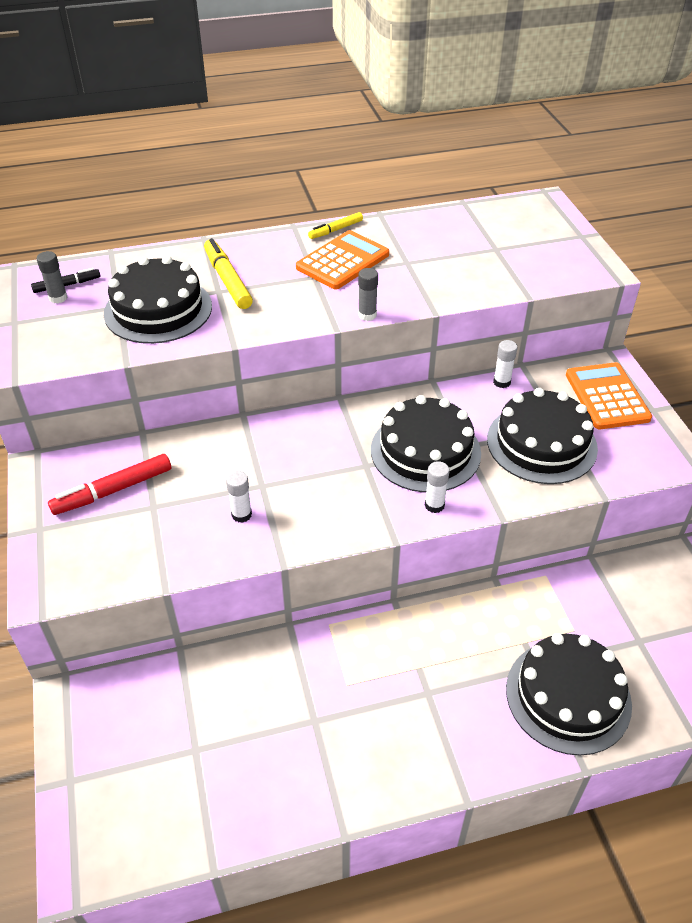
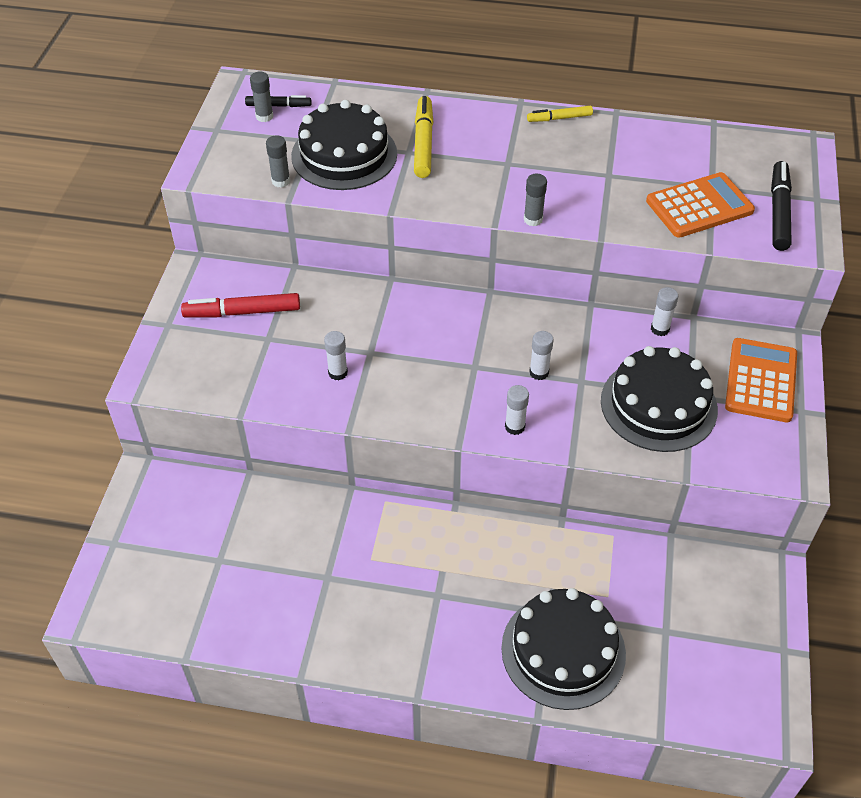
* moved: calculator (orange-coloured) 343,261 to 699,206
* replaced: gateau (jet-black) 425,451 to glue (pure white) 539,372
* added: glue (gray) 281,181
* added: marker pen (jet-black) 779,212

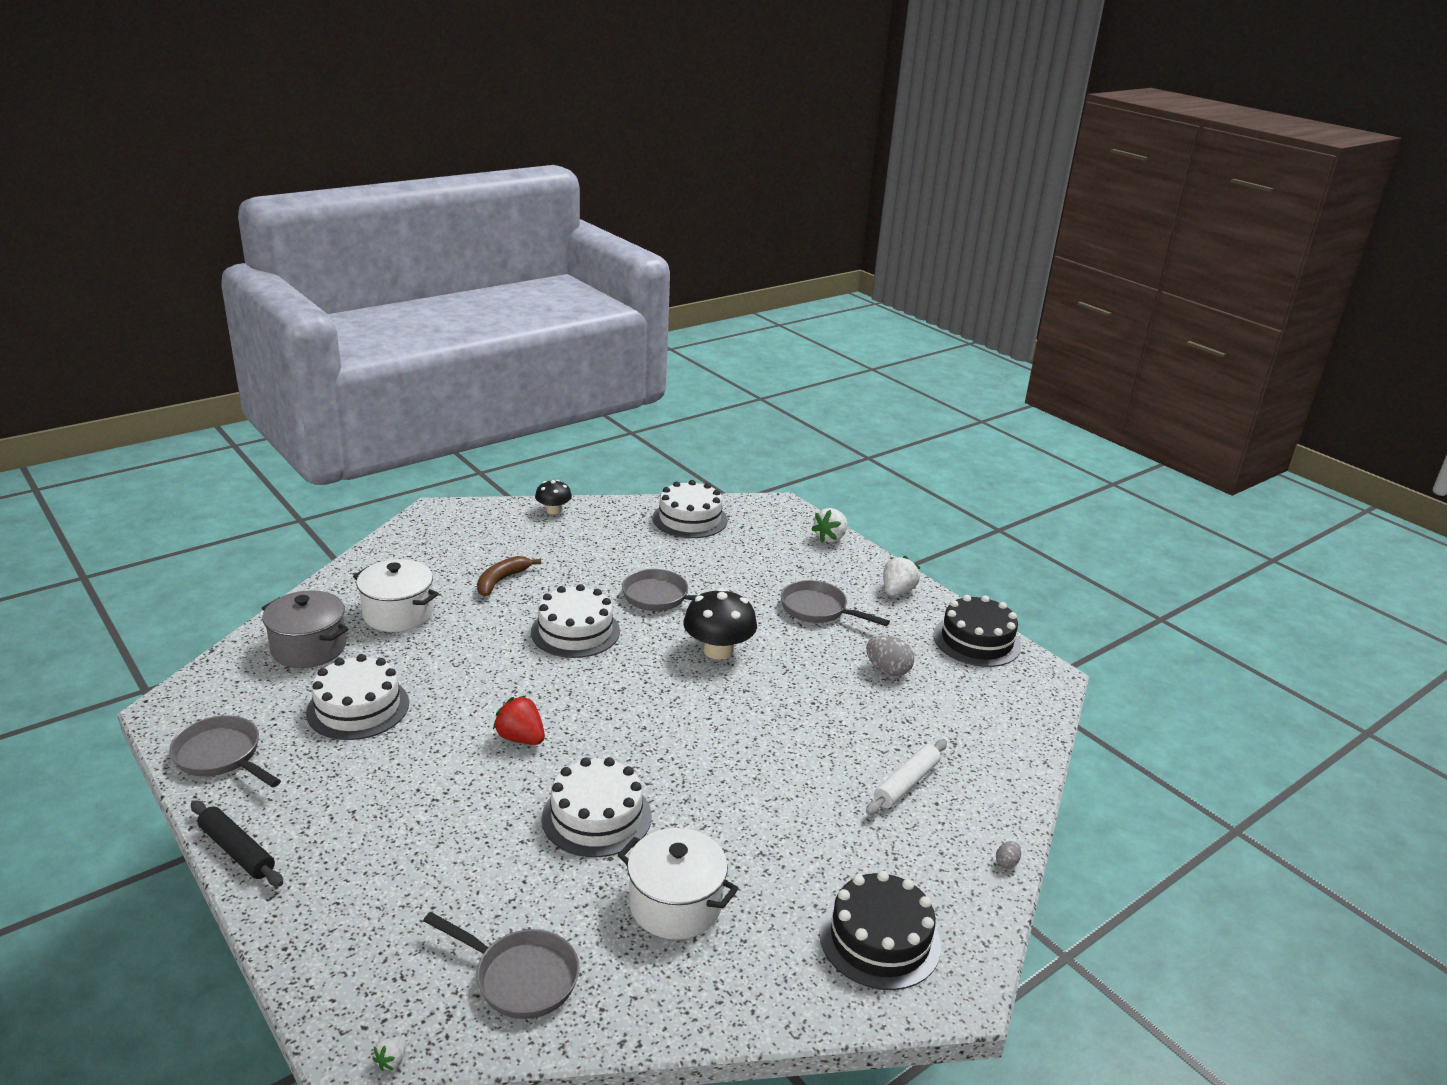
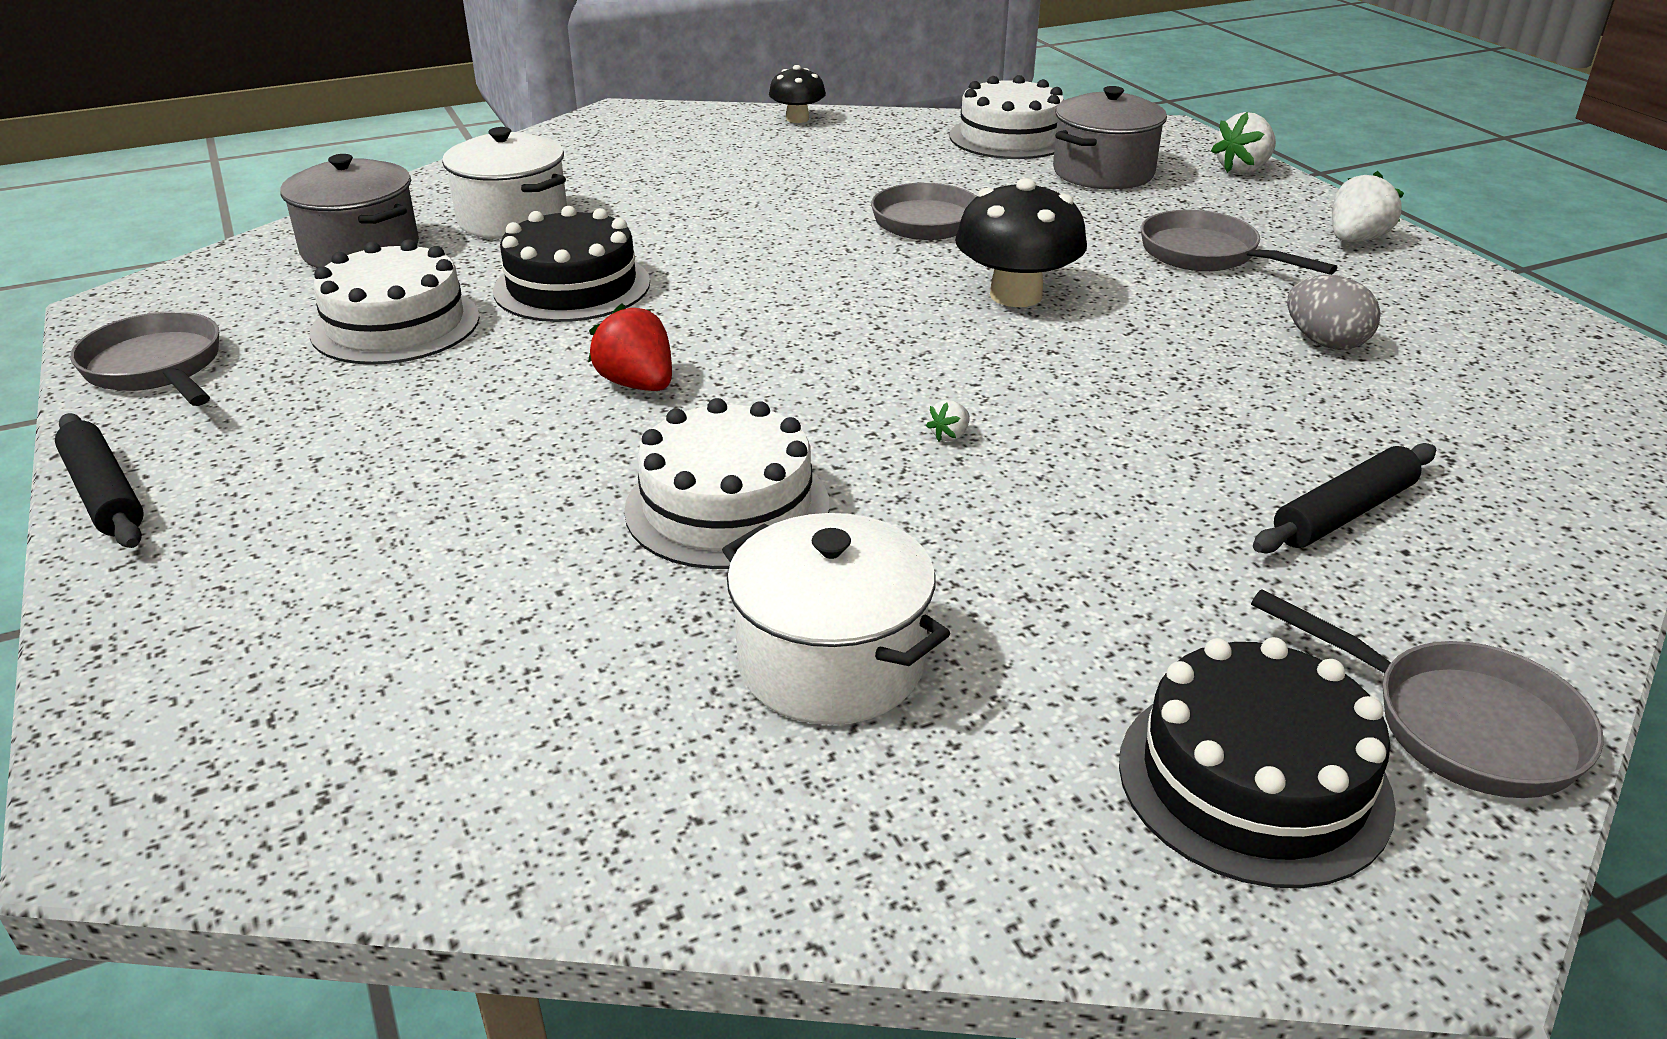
* moved: toy strawberry (pure white) 392,1060 to 949,436
* moved: pan (gray) 520,977 to 1459,724
* removed: banana fruit (dark brown) 502,580
* removed: gateau (pure white) 575,631
* recoloured: pastry roller (pure white) 906,783 to pastry roller (jet-black) 1344,513
* moved: gateau (jet-black) 976,640 to 572,286
* removed: toy egg (gray) 1006,863
* added: pot (gray) 1103,173

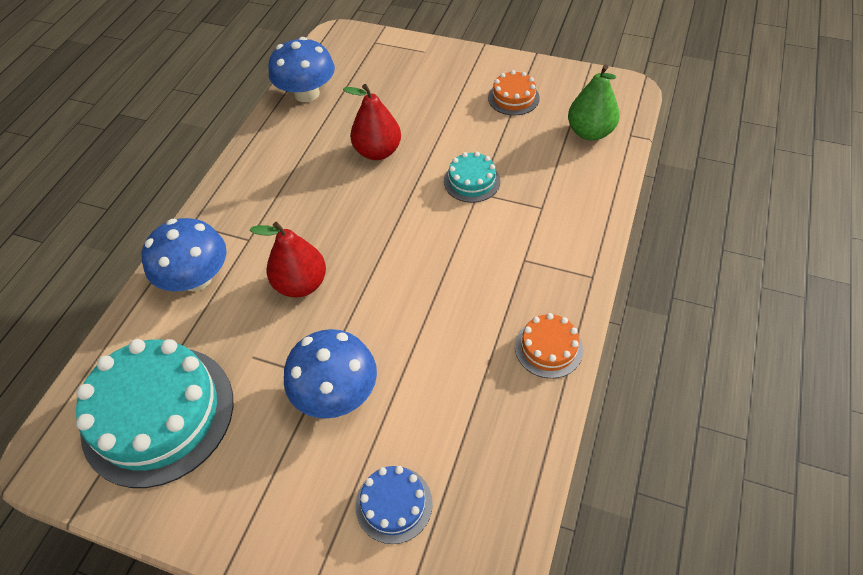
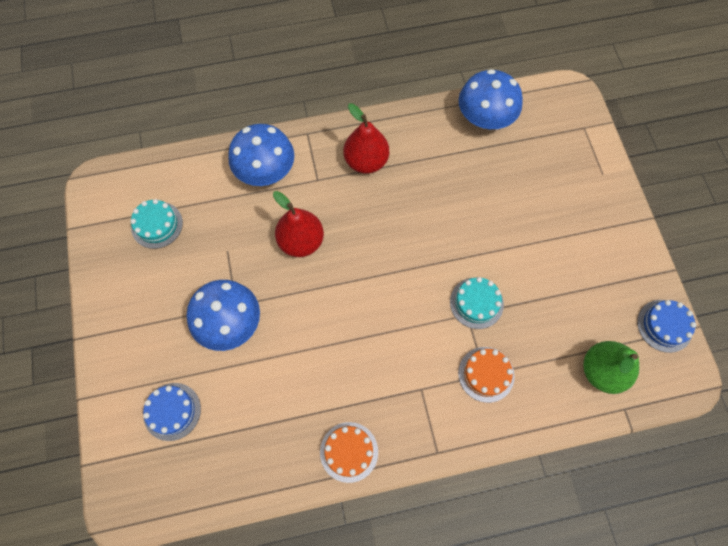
* resized: gateau (teal) 158,414 = 157,225 x0.47
* moved: pear fruit (red) 378,151 to 366,161
* moved: gateau (orange-coloured) 513,98 to 486,374
* added: gateau (blue) 664,325

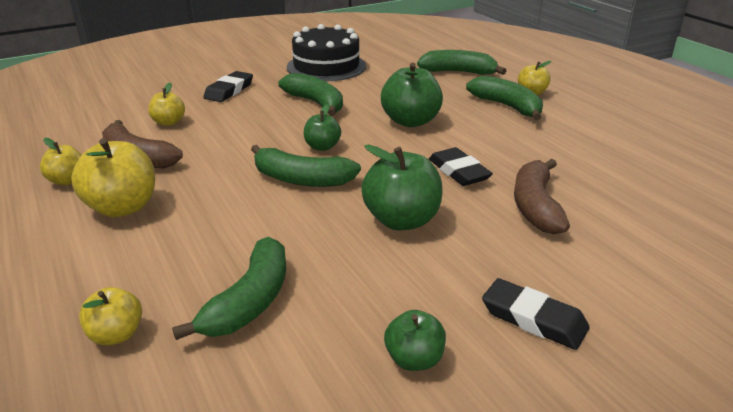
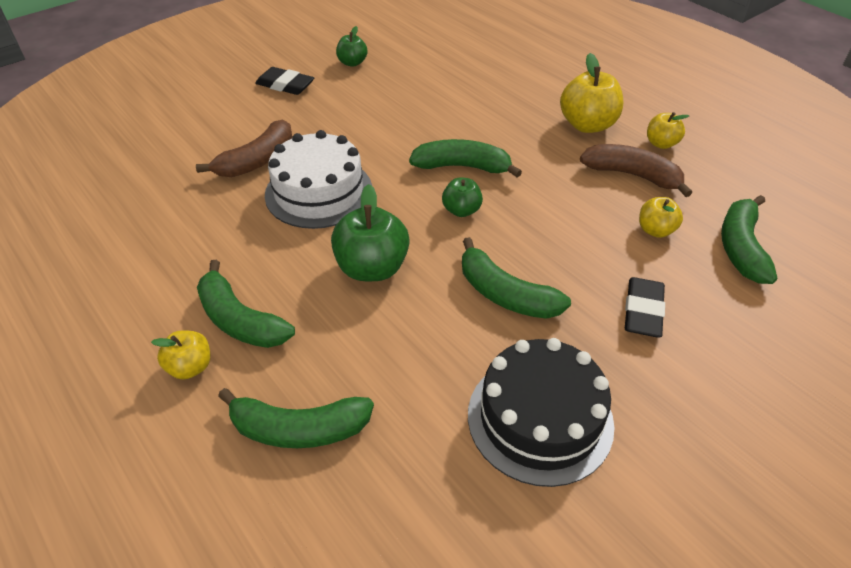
* removed: apple fruit (yellow) 116,335
* moved: banana fruit (leaf-green) 250,301 to 741,248
* removed: apple fruit (leaf-green) 402,220
* replaced: gum eraser (jet-black) 458,171 to gateau (pure white) 319,192
* turned: banana fruit (dark brown) 535,206 = 257,160 45 degrees clockwise

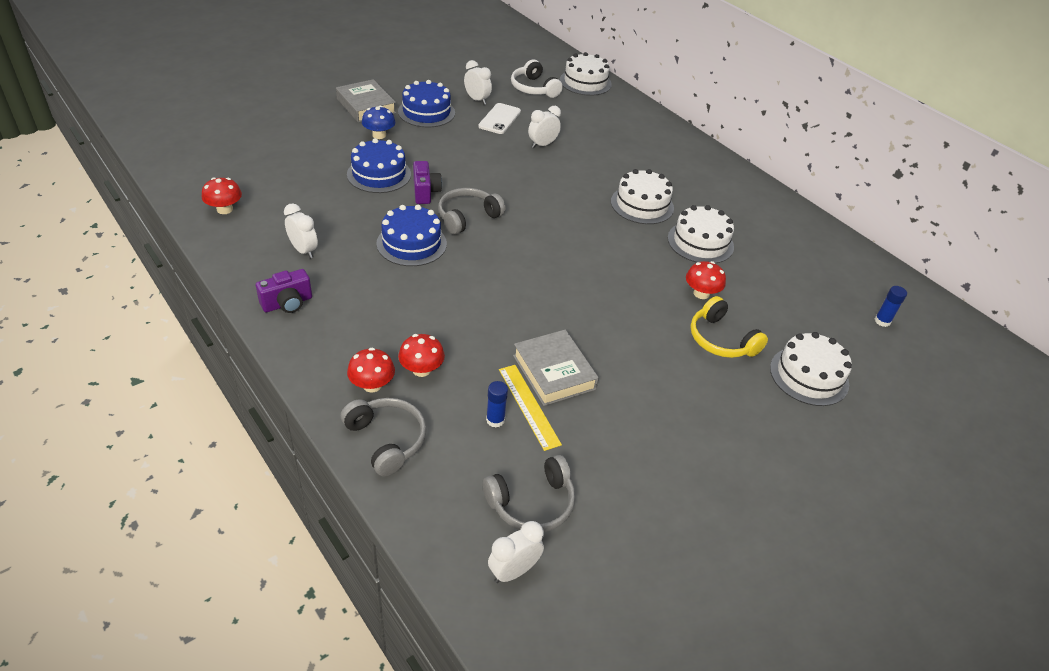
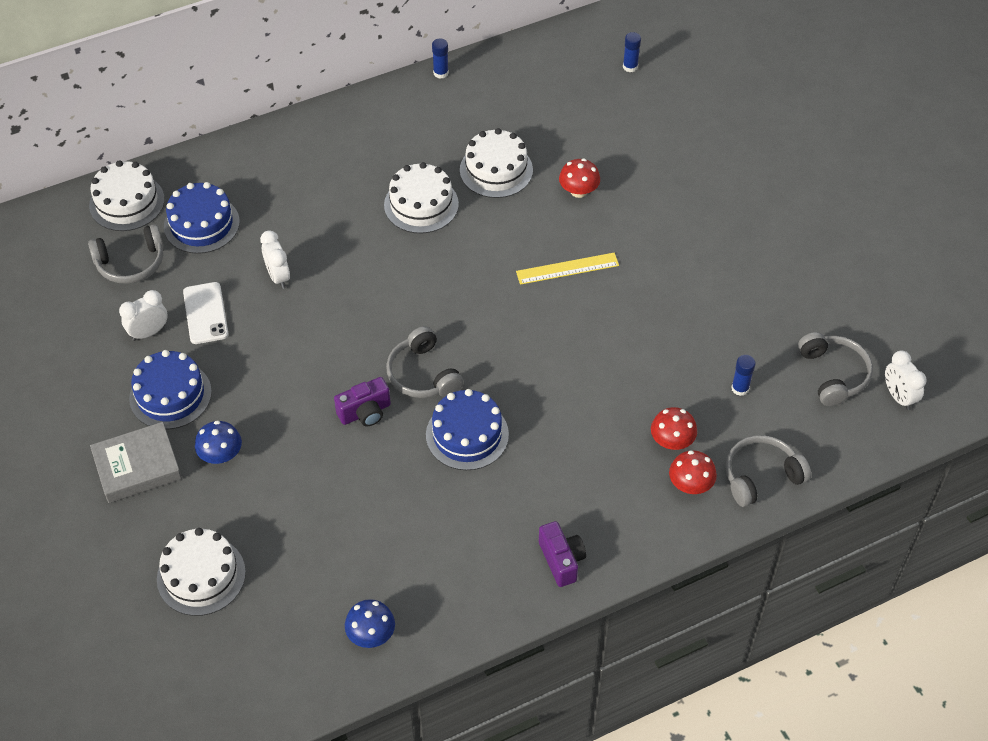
* recoloured: toadstool (red) 225,209 to toadstool (blue) 371,634
* removed: bedside clock (pure white) 303,250
* moved: gateau (blue) 379,174 to 201,224
* turned: compact camera (royal purple) 425,192 = 365,412 150 degrees clockwise
* turned: mobile phone (pure white) 499,119 = 205,313 45 degrees clockwise
* moved: measuring stick (yellow) 529,406 to 567,268
* recoloured: over-ear headphones (pure white) 534,88 to over-ear headphones (gray) 131,263
* removed: hardcover (gray) 554,372
* removed: over-ear headphones (yellow) 721,340
* moved: gateau (pure white) 809,376 to 201,575
* added: glue (blue) 441,73

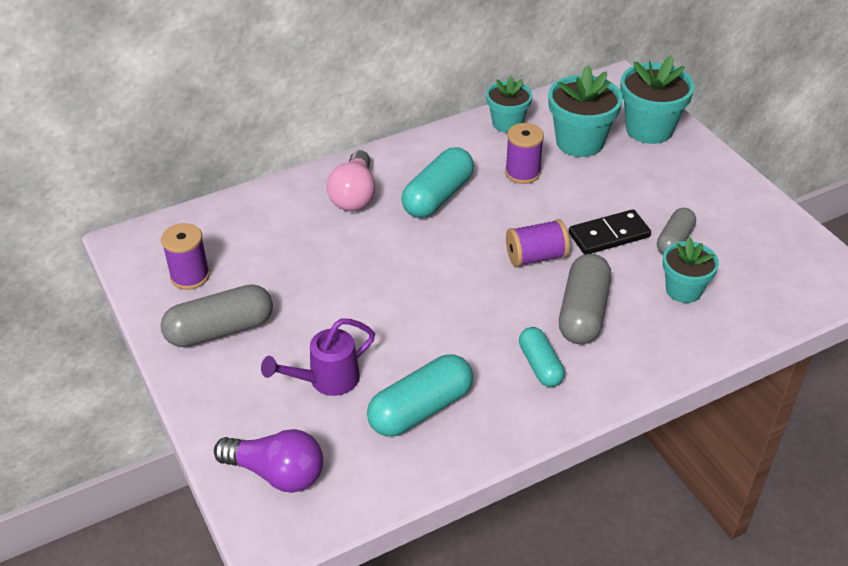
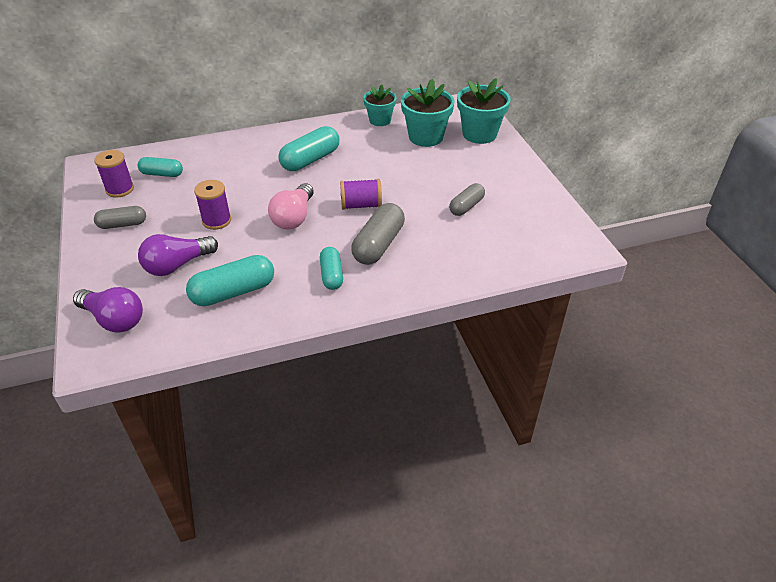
* resized: capsule (gray) 220,330 = 122,224 x0.63
* replaced: sprinkling can (royal purple) 326,380 to bulb (royal purple) 177,265
* moved: bulb (rose-pink) 354,195 to 294,217
* moved: reel of thread (royal purple) 522,173 to 216,220
* removed: domino tile (jet-black) 609,235
* removed: flower pot (teal) 683,290
* added: capsule (teal) 162,174

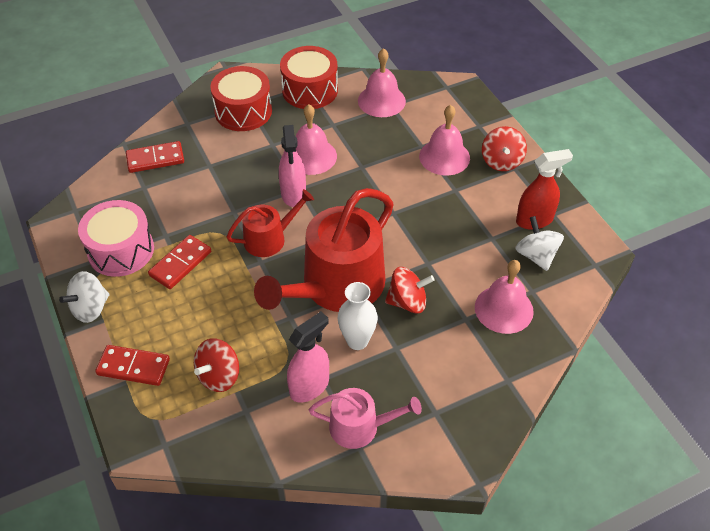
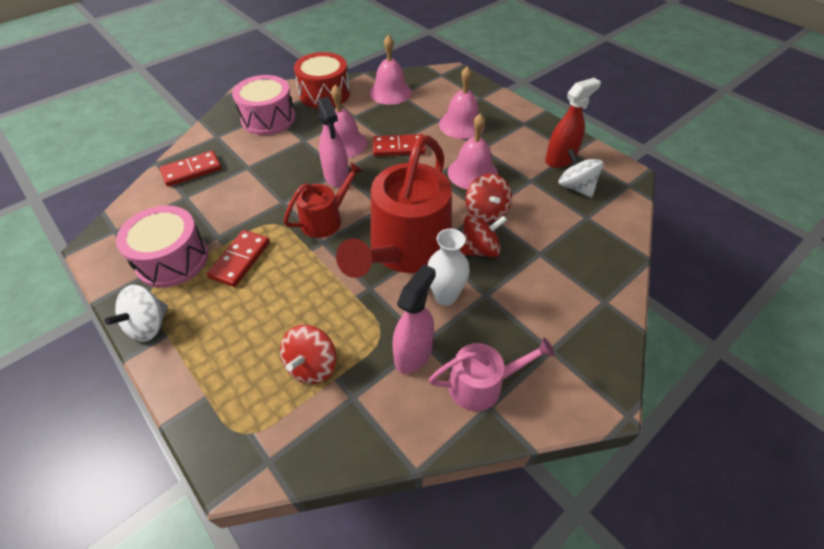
* moved: domino tile (red) 133,367 to 398,148
* recoloured: toy drum (red) 243,111 to toy drum (rose-pink) 268,119
* moved: hand bell (rose-pink) 504,309 to 472,173
* moved: spinning top (red) 501,161 to 486,212

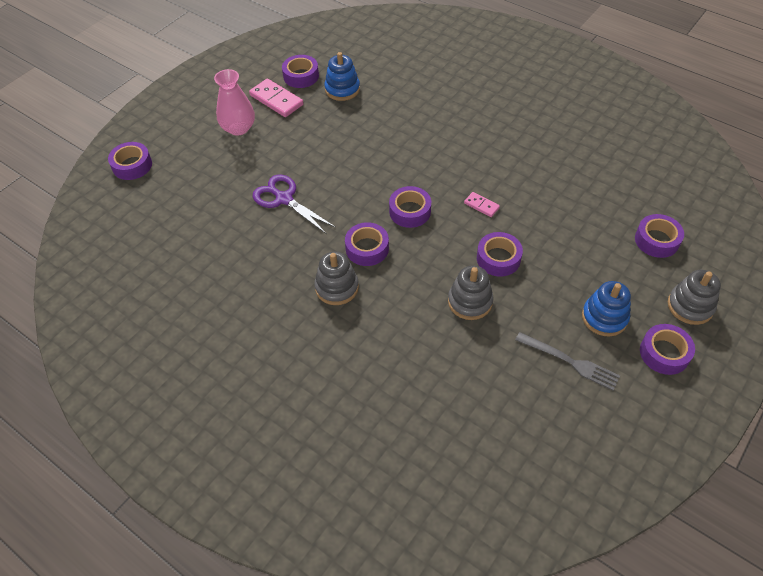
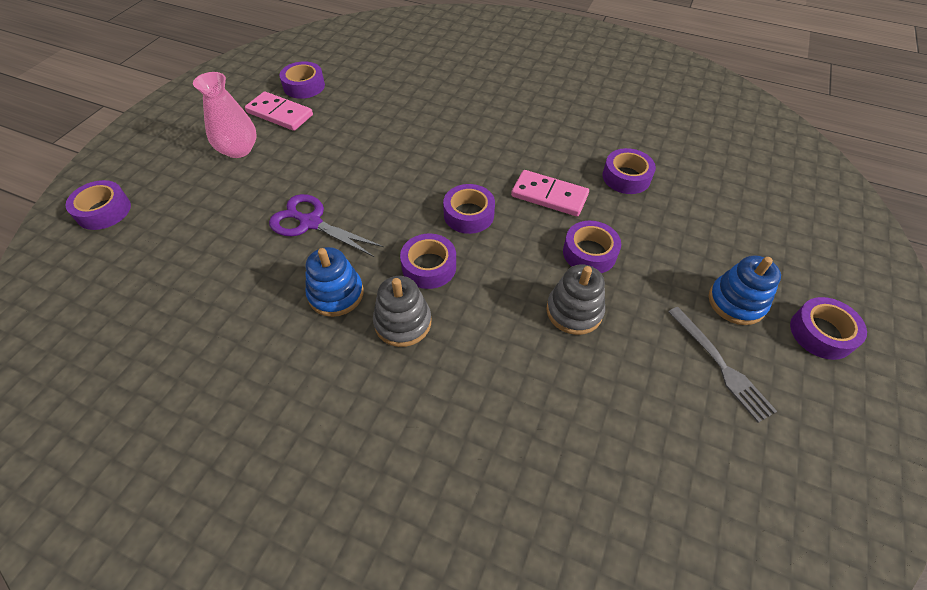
* moved: stacking toy (blue) 342,89 to 336,294
* resized: domino tile (rose-pink) 481,205 = 549,195 x1.83
* turned: fork (gray) 570,362 = 721,365 45 degrees clockwise
* moved: tape (royal purple) 657,240 to 626,177
* removed: stacking toy (gray) 690,306

